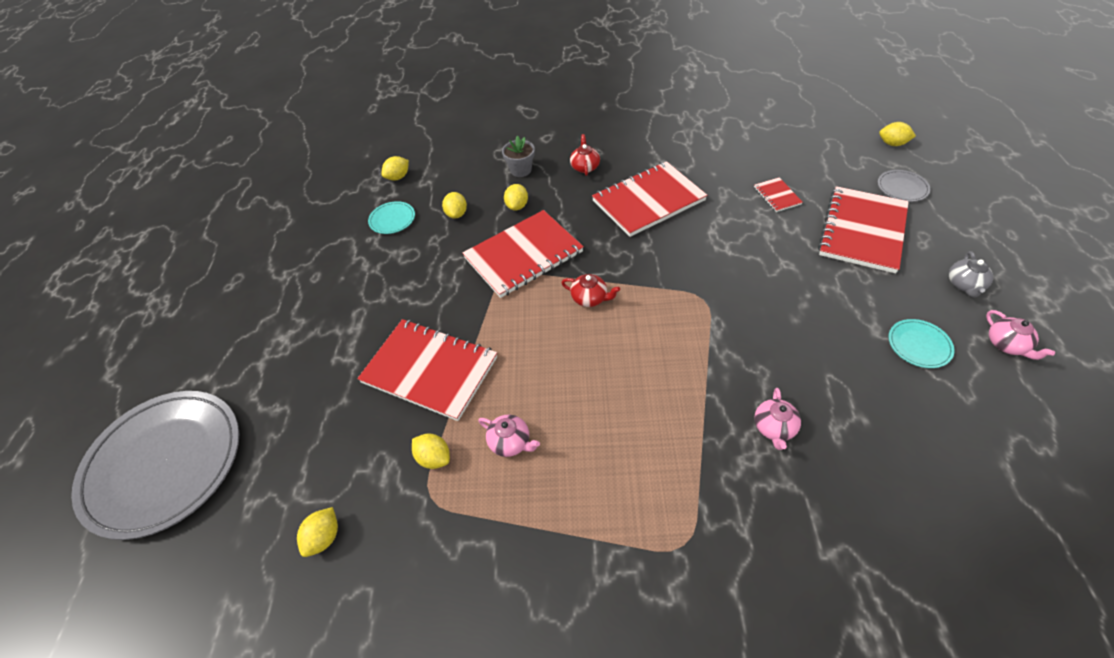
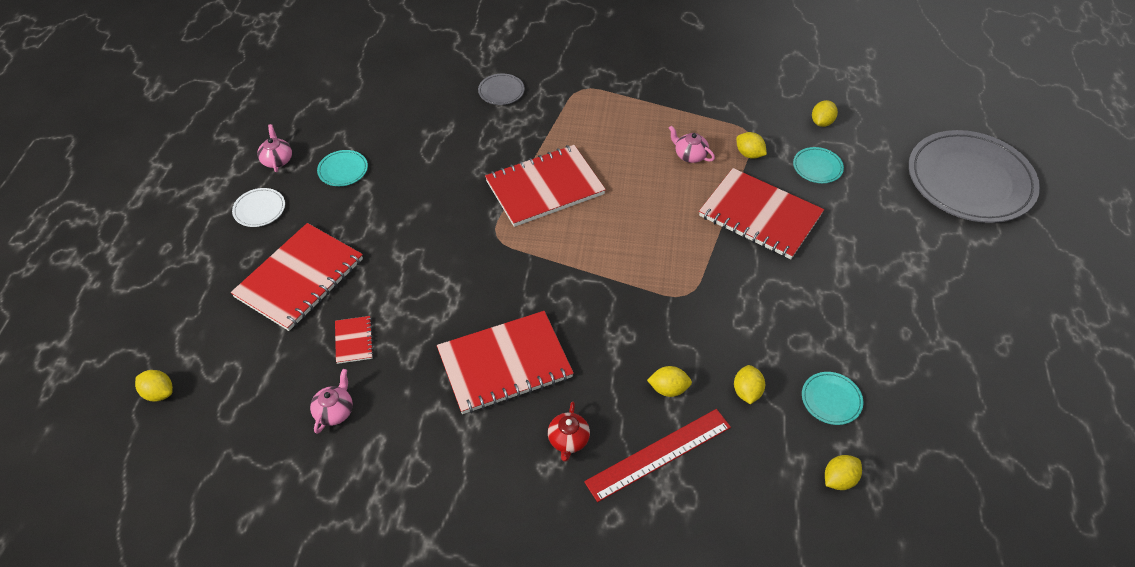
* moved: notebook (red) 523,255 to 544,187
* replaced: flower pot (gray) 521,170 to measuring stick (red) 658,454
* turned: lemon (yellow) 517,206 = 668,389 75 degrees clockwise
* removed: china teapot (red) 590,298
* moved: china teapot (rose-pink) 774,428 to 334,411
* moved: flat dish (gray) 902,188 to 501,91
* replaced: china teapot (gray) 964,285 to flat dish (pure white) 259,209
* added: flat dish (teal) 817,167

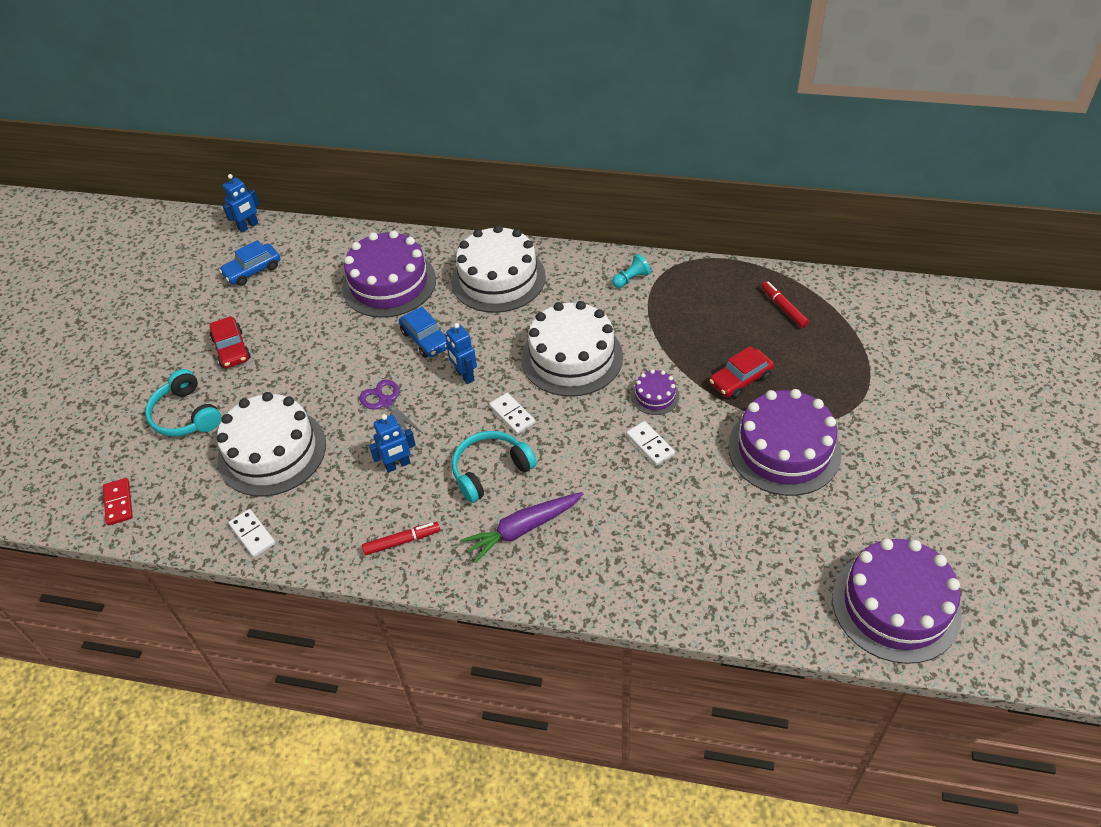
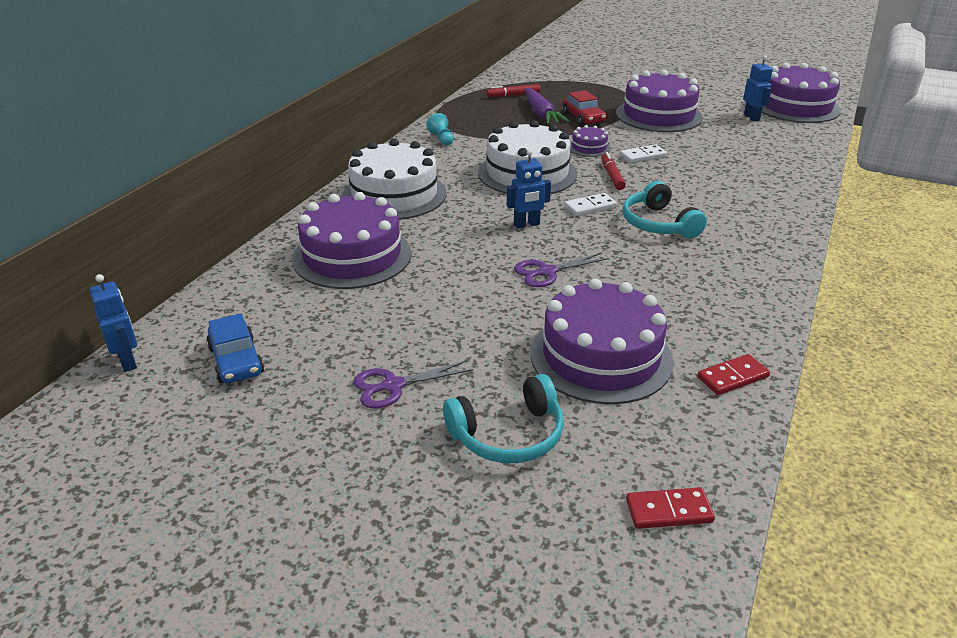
* replaced: automobile (red) 232,349 to pair of scissors (royal purple) 393,386
* recoloured: gateau (pure white) 272,452 to gateau (royal purple) 601,356
* recoloured: domino tile (pure white) 252,534 to domino tile (red) 732,377
* moved: marker pen (red) 402,541 to 612,176
* moved: robot figure (blue) 398,465 to 752,117
* removed: automobile (blue) 426,339
* moved: carrot (royal purple) 523,529 to 541,114

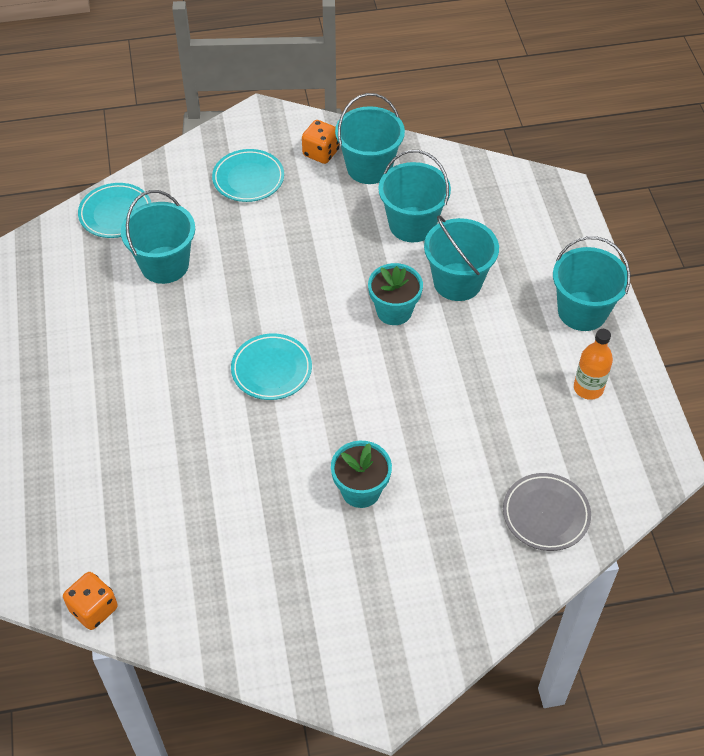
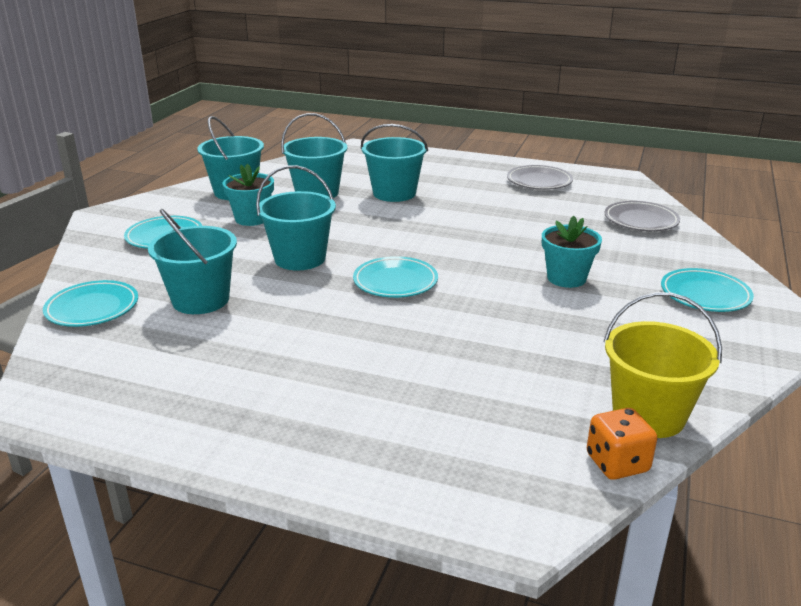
* removed: game die (orange-coloured) 321,153
* moved: flower pot (teal) 394,311 to 252,219
* moved: sand bucket (teal) 582,311 to 300,258
* replaced: bottle (orange-coloured) 588,388 to flat dish (gray) 539,181
* added: sand bucket (yellow) 648,415
* added: flat dish (teal) 705,295

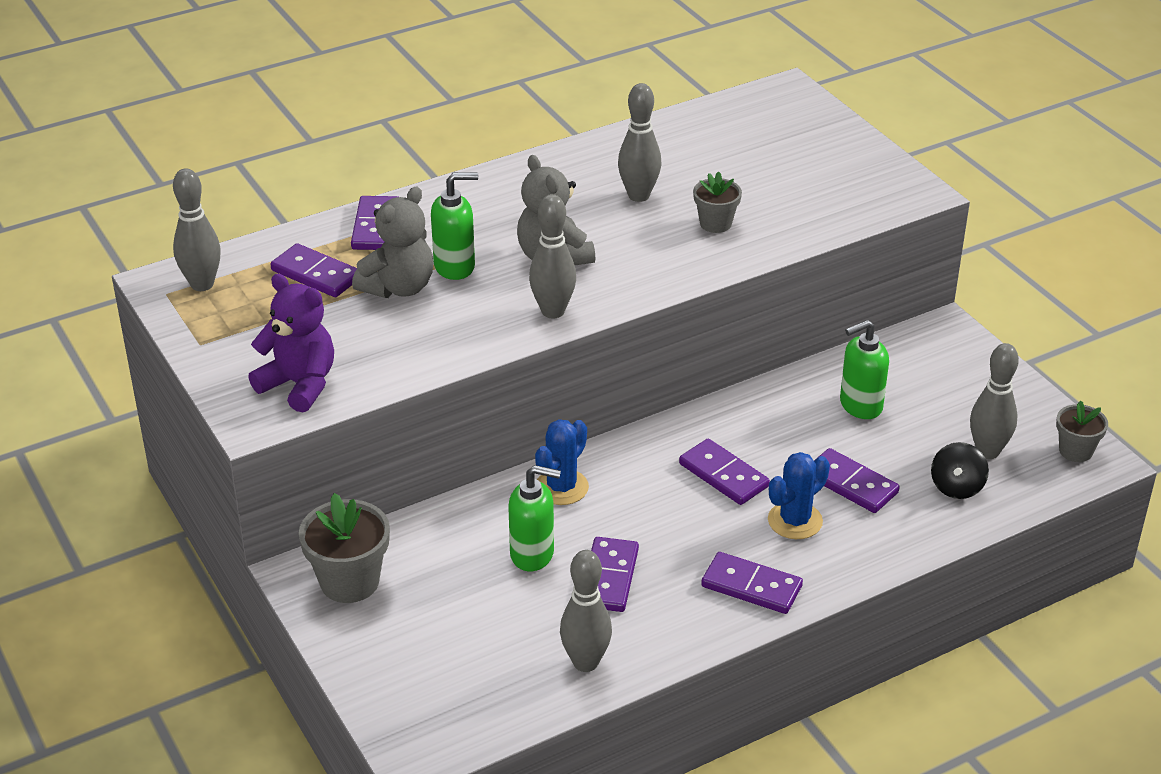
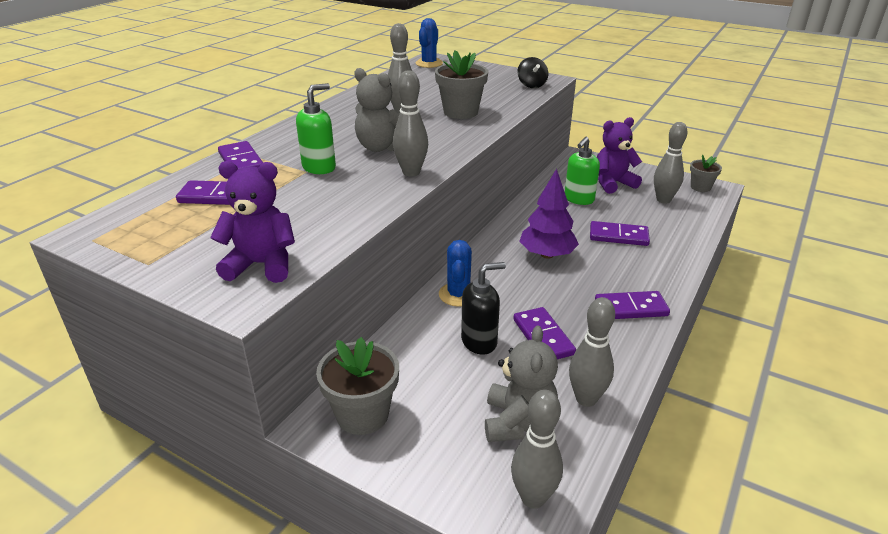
* moved: bowling pin (gray) 202,284 to 533,498
* moved: teddy (gray) 398,287 to 518,422
* recoloured: soap pump (leaf-green) 532,554 to soap pump (jet-black) 479,342
* replaced: domino tile (royal purple) 723,475 to toy tree (royal purple) 547,255
* resized: flower pot (gray) 715,223 = 460,112 x1.65
* moved: prickly plant (blue) 795,521 to 429,63
* moved: spinning top (jet-black) 957,487 to 531,85
* added: teddy (royal purple) 613,183

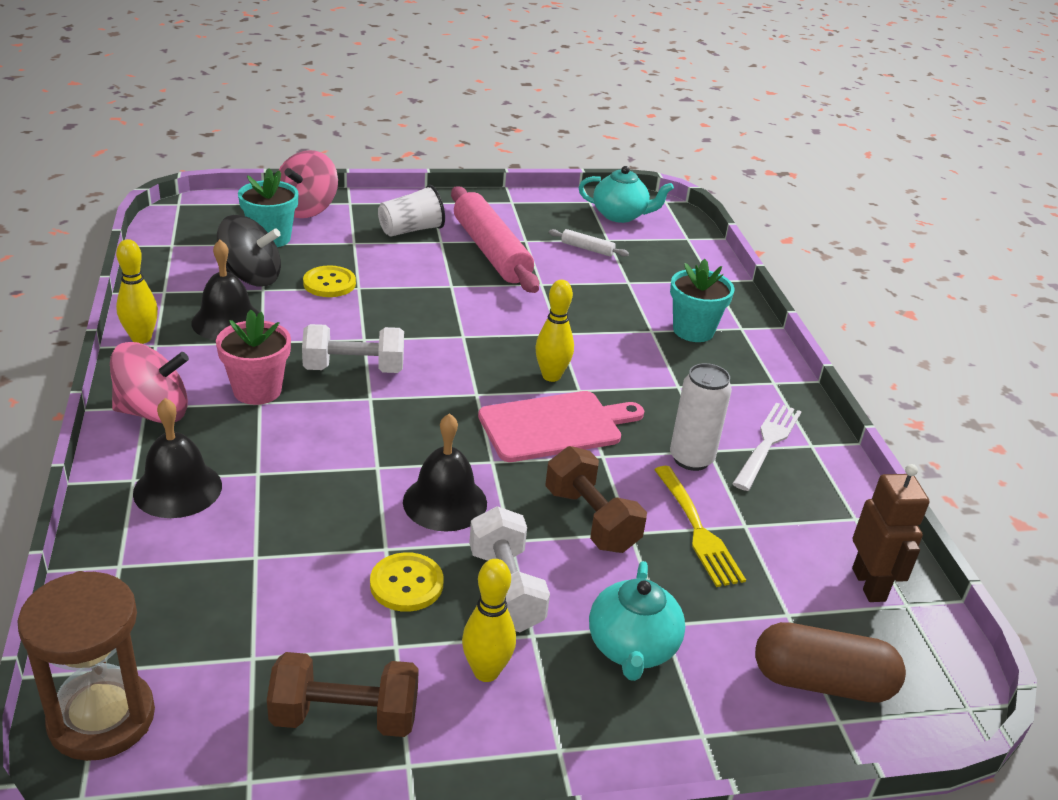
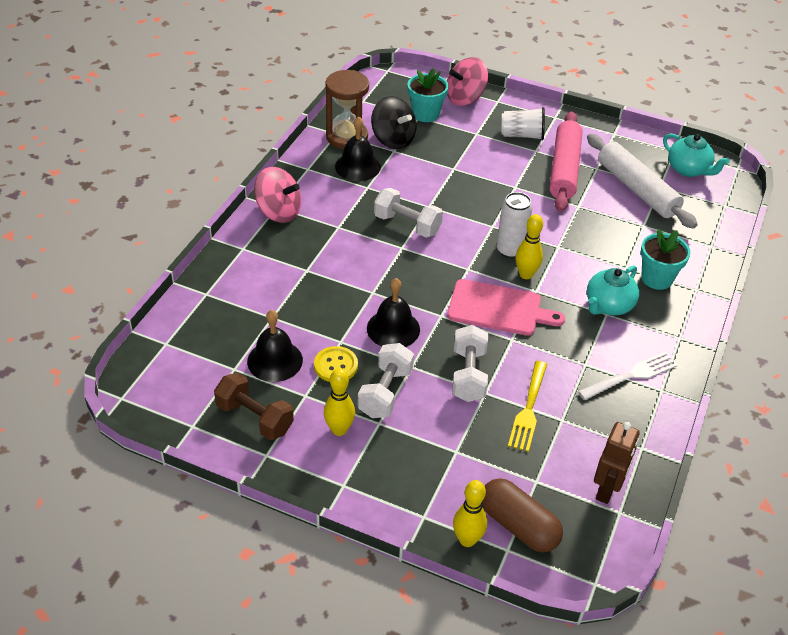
* moved: sand timer (dark brown) 102,718 to 347,137
* moved: bowling pin (yellow) 141,338 to 467,540
* moved: hand bell (jet-black) 177,489 to 275,360
* removed: flower pot (rose-pink) 257,390
* removed: button (yellow) 329,283
* recoloured: hand weight (dark brown) 591,520 to hand weight (pure white) 468,375
* resized: pastry roller (pure white) 587,249 = 637,189 x2.43
* moved: china teapot (teal) 632,648 to 608,305
* moved: can (pure white) 691,459 to 510,250

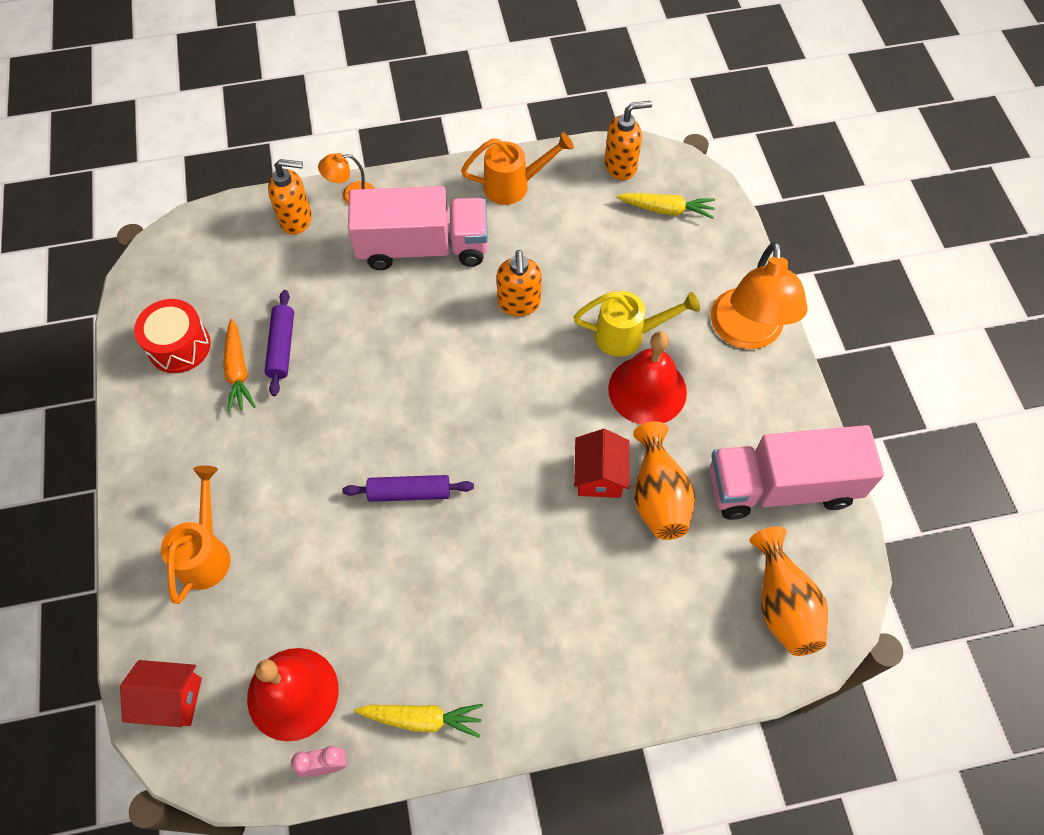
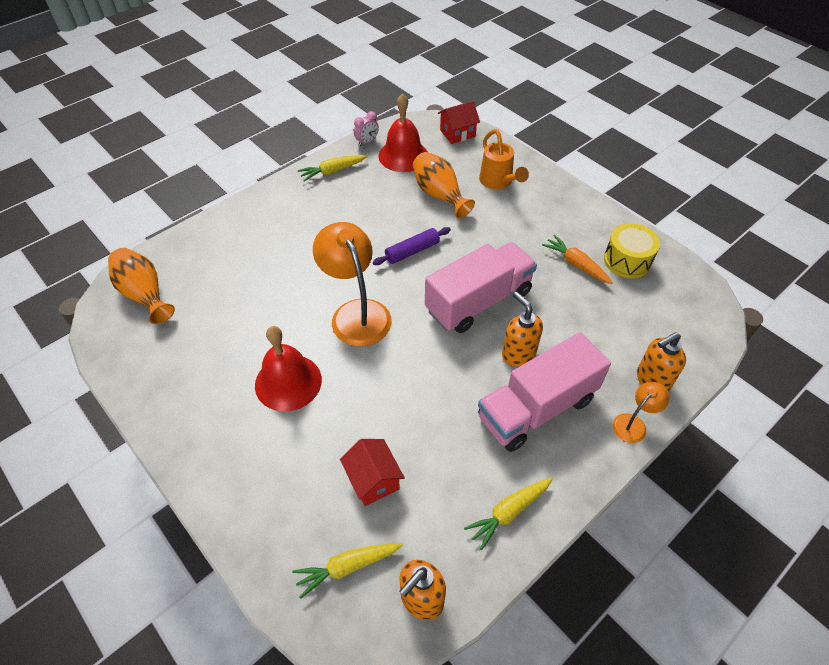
* recoloured: toy drum (red) 179,346 to toy drum (yellow) 627,261
* removed: pastry roller (royal purple) 282,347
* replaced: sprinkling can (orange-coloured) 514,185 to carrot (yellow) 508,512
* moved: soap pump (orange-coloured) 519,304 to 518,353
* removed: sprinkling can (yellow) 628,335
* moved: house (red) 599,475 to 373,480
* moved: flower vase (orange-coloured) 658,495 to 439,195
* moved: toy truck (rose-pink) 781,487 to 478,301
* moved: reading lamp (orange-coloured) 747,333 to 356,313

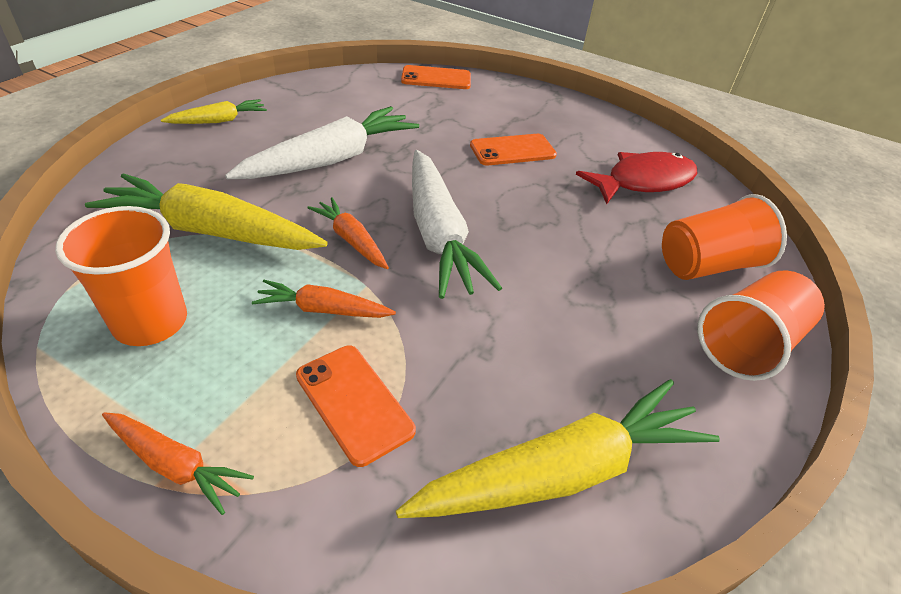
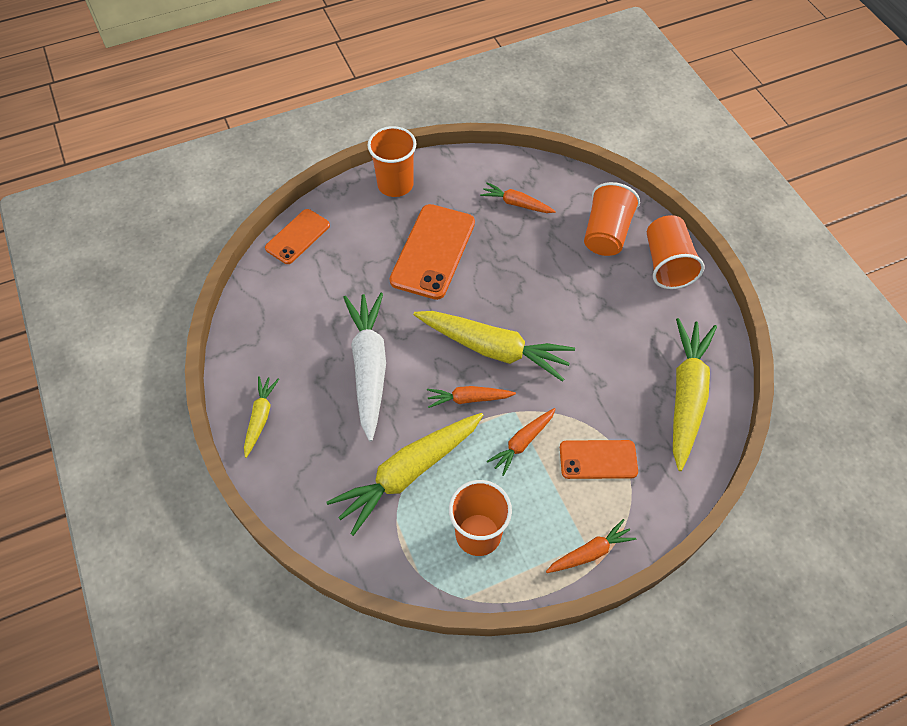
* recoloured: carrot (pure white) 438,234 to carrot (yellow) 494,349
* resized: mobile phone (orange-coloured) 512,150 = 433,251 x1.65
* replaced: fish figure (red) 643,181 to carrot (orange-coloured) 516,203
* added: cup (orange-coloured) 395,184

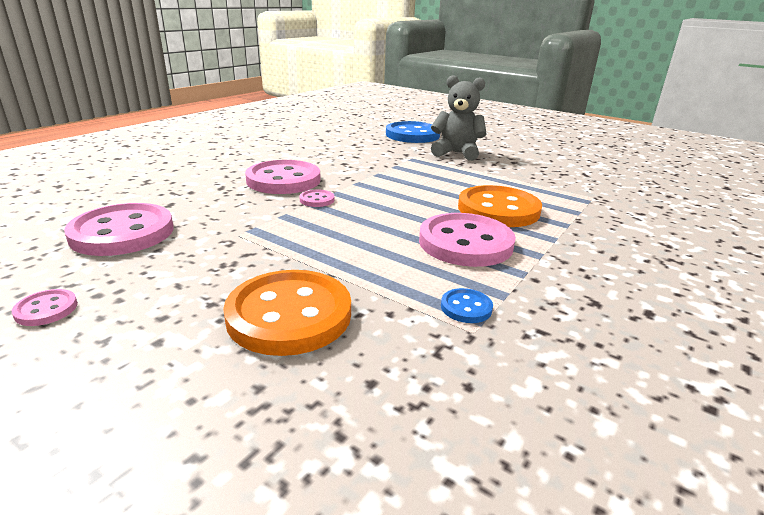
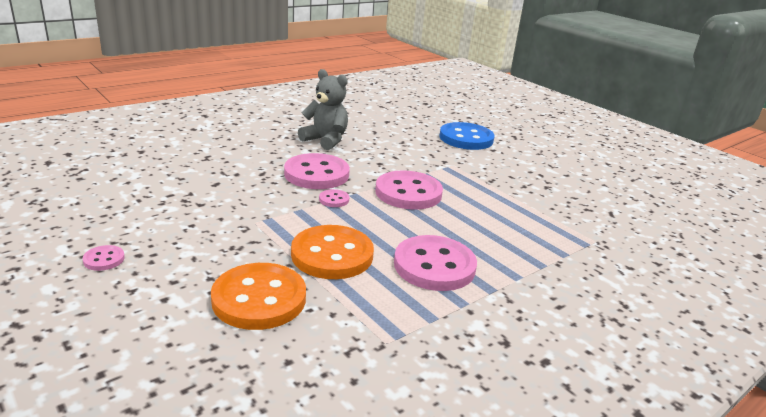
* moved: button (rose-pink) 122,233 to 408,193
* moved: teddy (gray) 456,153 to 325,140
* removed: button (blue) 466,307
* moved: button (orange-coloured) 498,209 to 332,255

